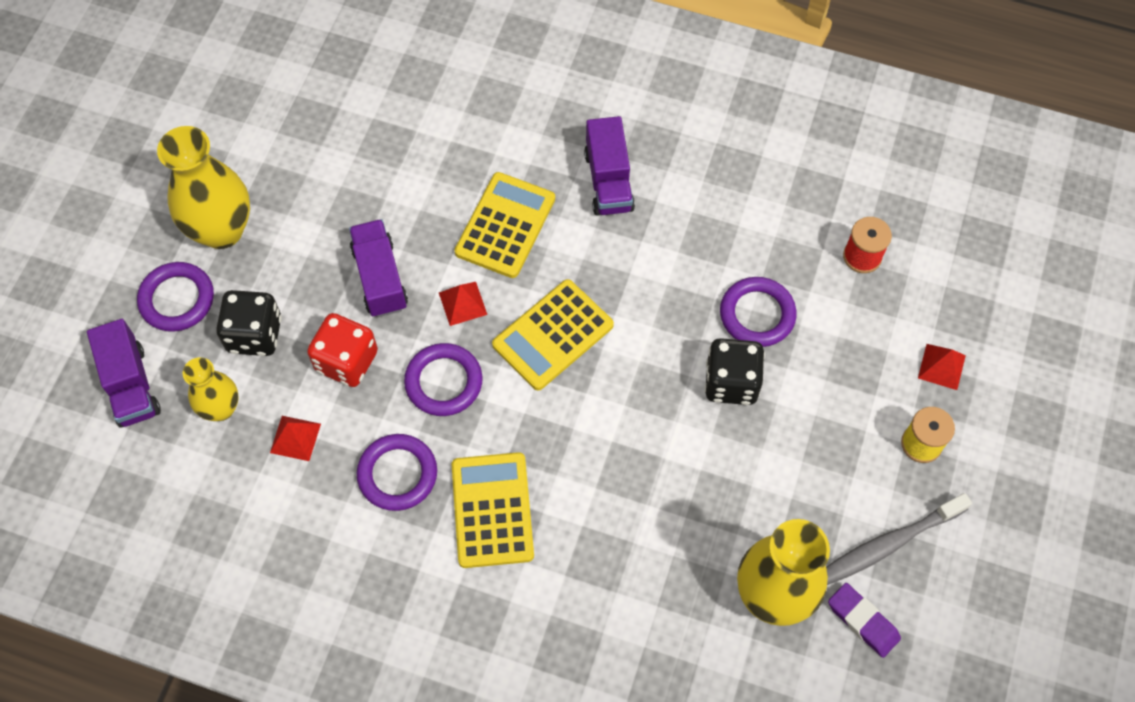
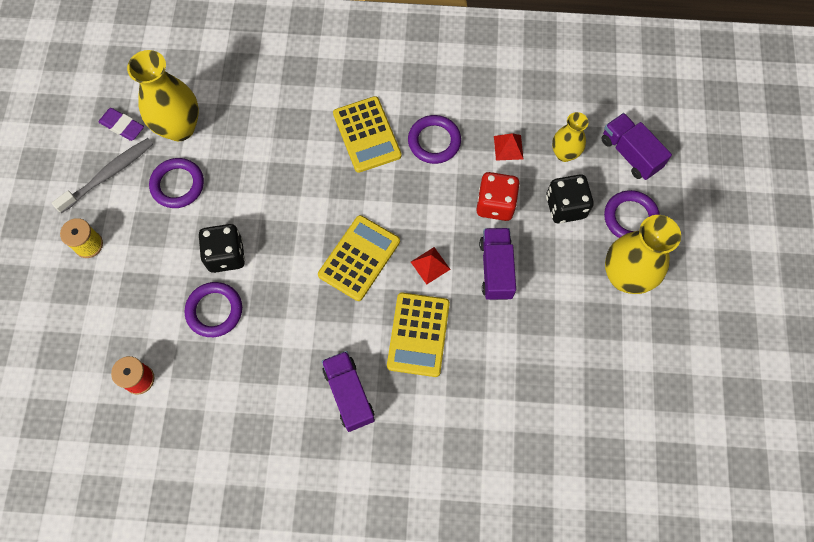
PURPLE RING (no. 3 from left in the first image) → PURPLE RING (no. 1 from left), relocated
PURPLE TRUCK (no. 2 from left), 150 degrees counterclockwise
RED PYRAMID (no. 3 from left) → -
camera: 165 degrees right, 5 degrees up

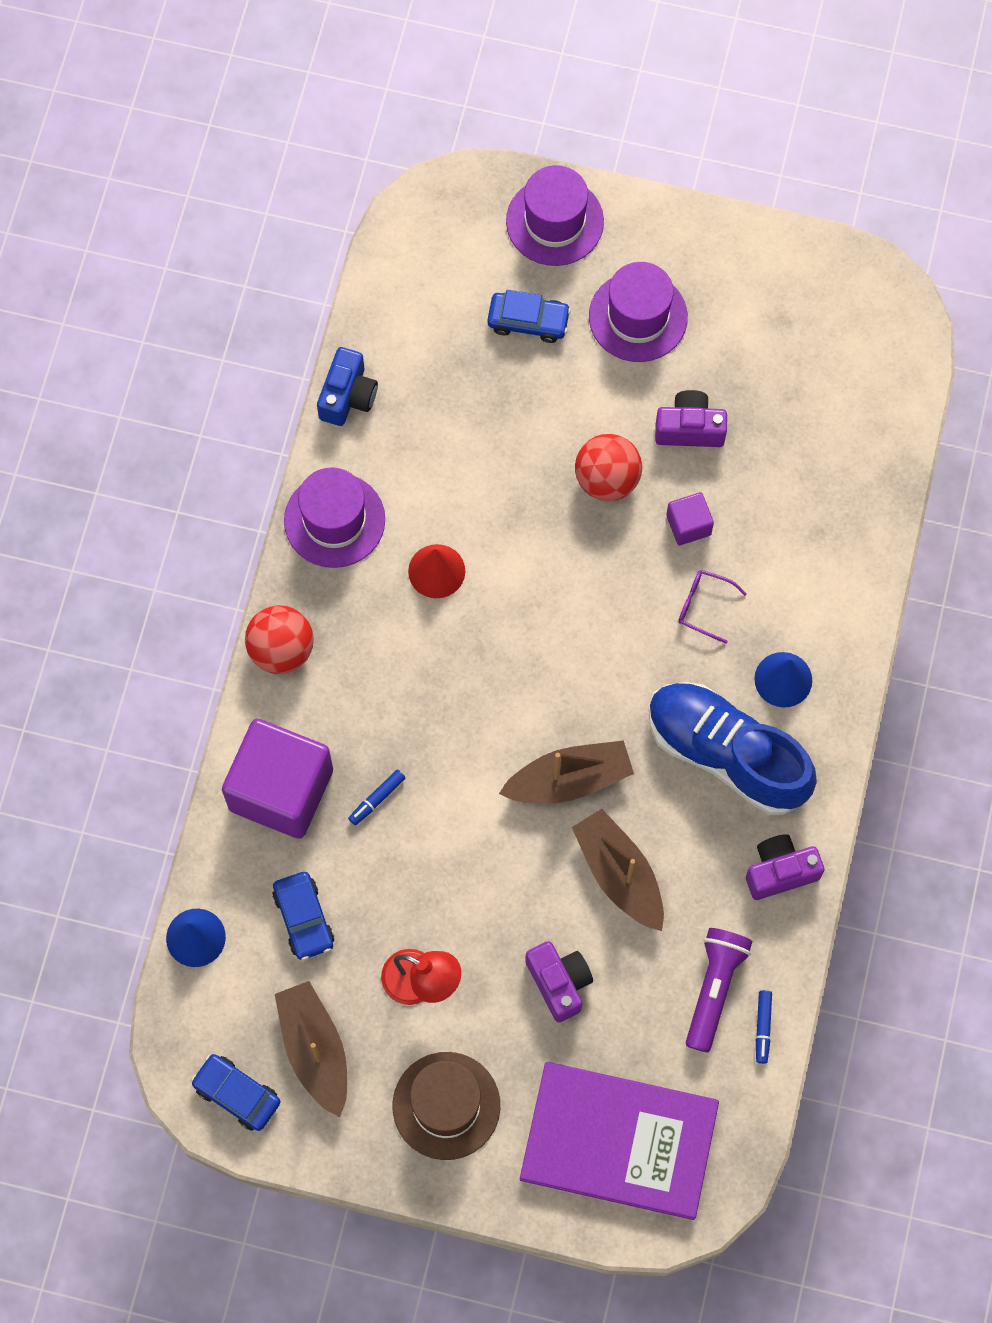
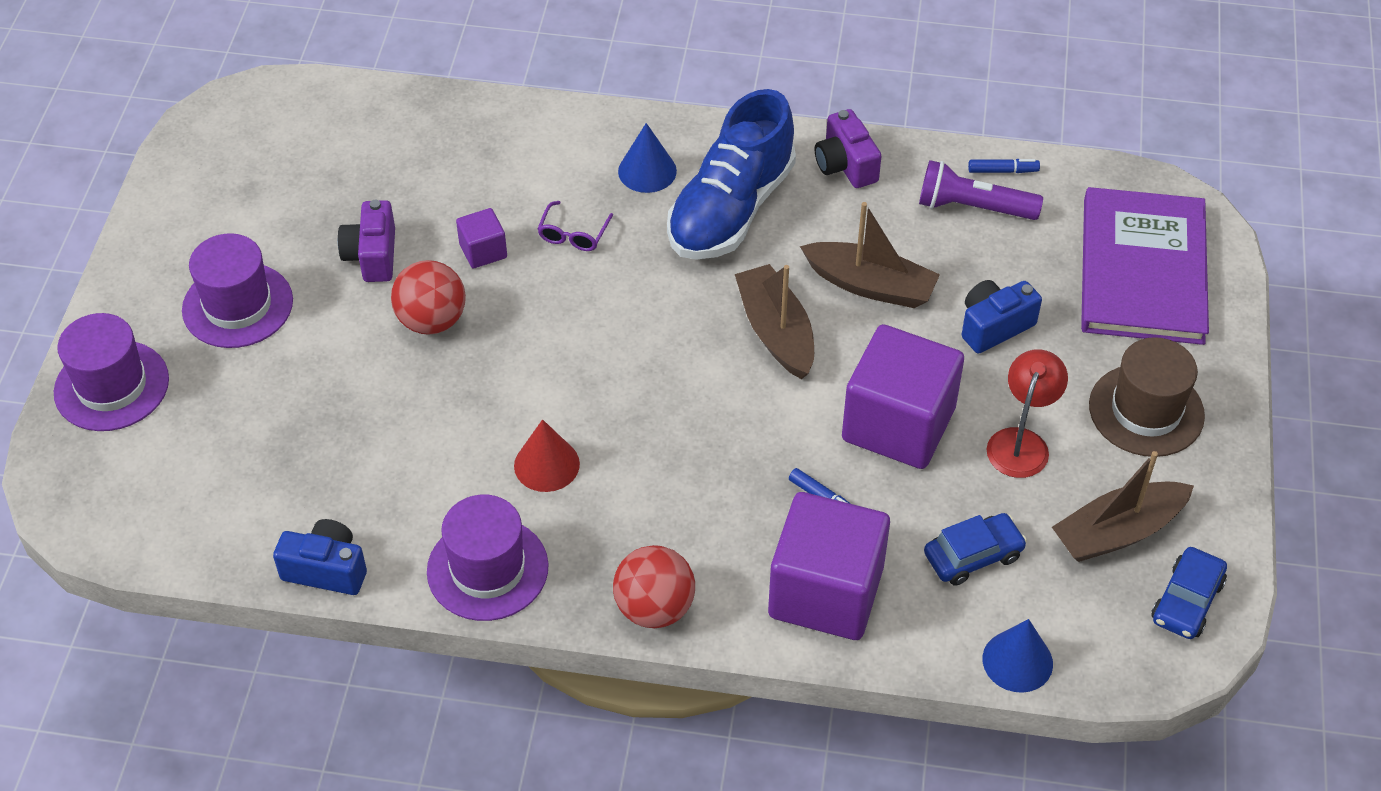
BROWN BOAT (no. 3 from left in the first image) → BROWN BOAT (no. 2 from left), 120 degrees counterclockwise
- → PURPLE CUBE (no. 3 from left)
PURPLE CAMERA (no. 1 from left) → BLUE CAMERA (no. 2 from left)
BLUE CAR (no. 3 from left) → -
camera: 95 degrees left, 20 degrees down

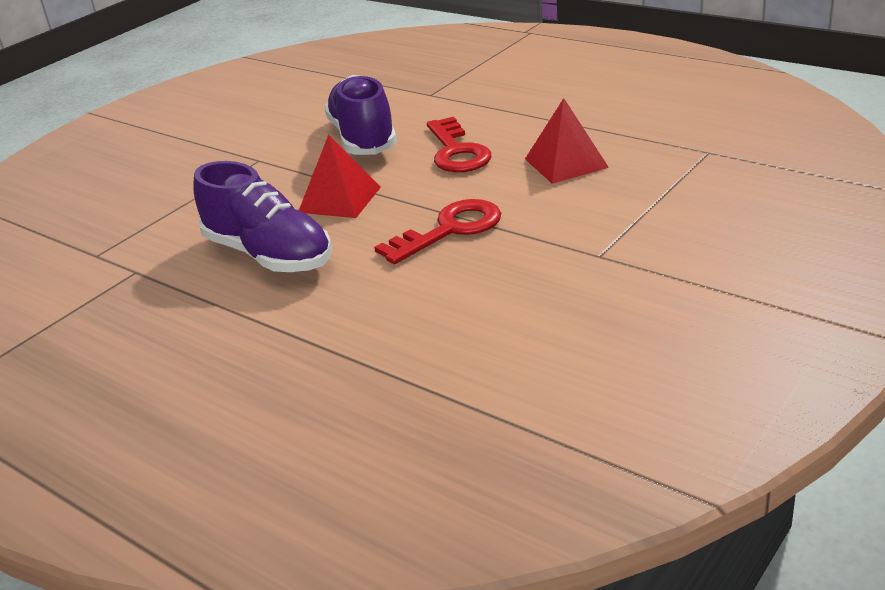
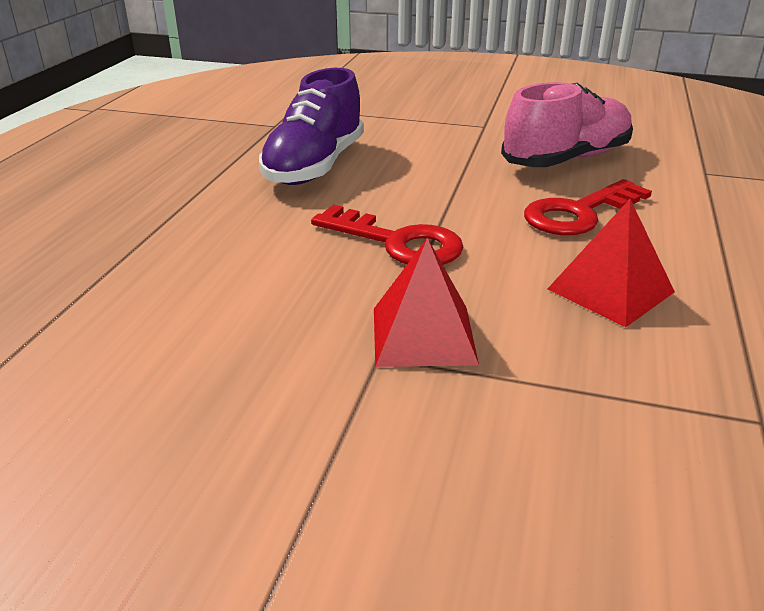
RED PYRAMID (no. 1 from left), relocated
PURPLE SHOE (no. 2 from left) → PINK SHOE
camera: 65 degrees right, 0 degrees up

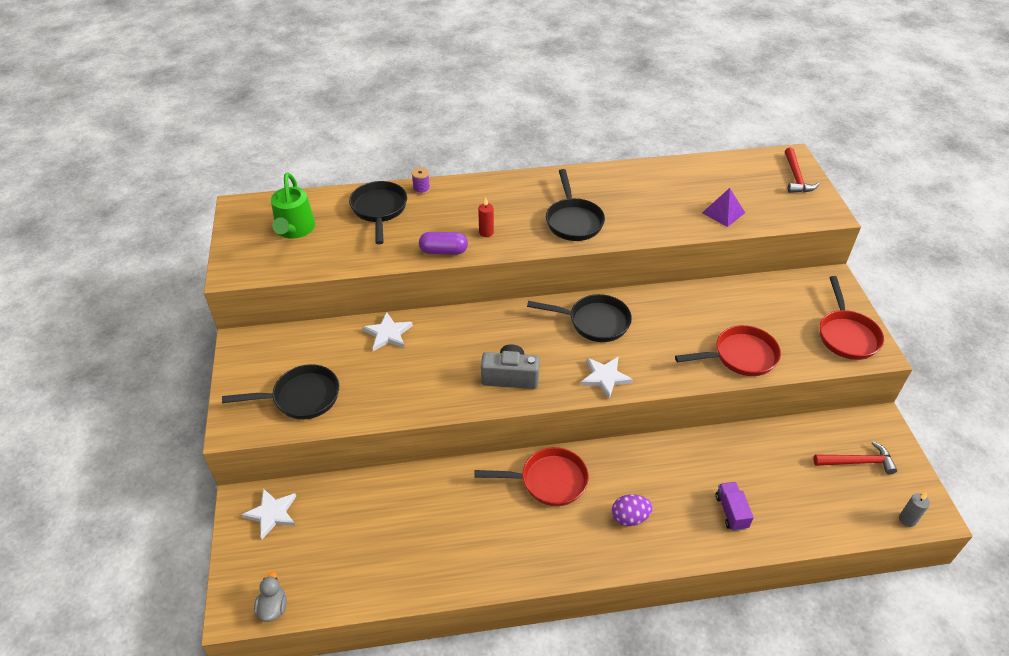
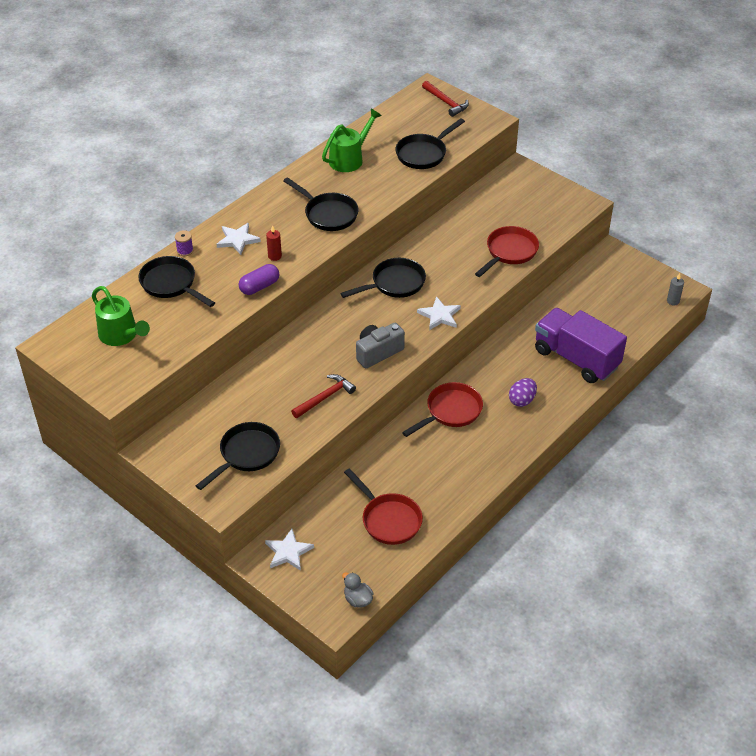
WHITE STAR (no. 2 from left in the first image) → WHITE STAR (no. 1 from left), relocated
RED HAMMER (no. 2 from left in the first image) → RED HAMMER (no. 1 from left), relocated
- → GREEN WATERING CAN (no. 2 from left)
RED PAN (no. 3 from left in the first image) → RED PAN (no. 1 from left), relocated
PURPLE PYRAMID → BLACK PAN (no. 5 from left)
PURPLE TRUCK, x2.32
camera: 40 degrees left, 0 degrees up

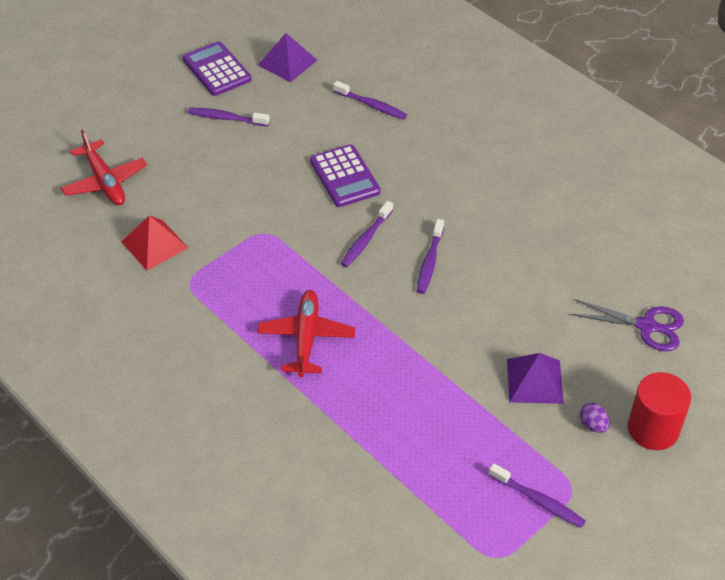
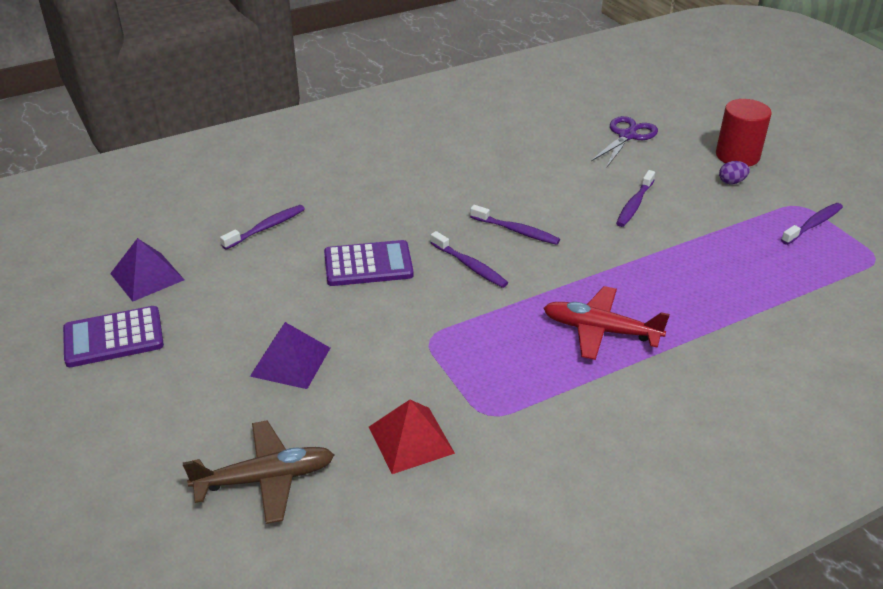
RED PLANE (no. 1 from left) → BROWN PLANE
PURPLE PYRAMID (no. 2 from left), relocated
PURPLE TOOTHBRUSH (no. 1 from left in the first image) → PURPLE TOOTHBRUSH (no. 4 from left), relocated
camera: 75 degrees left, 10 degrees down

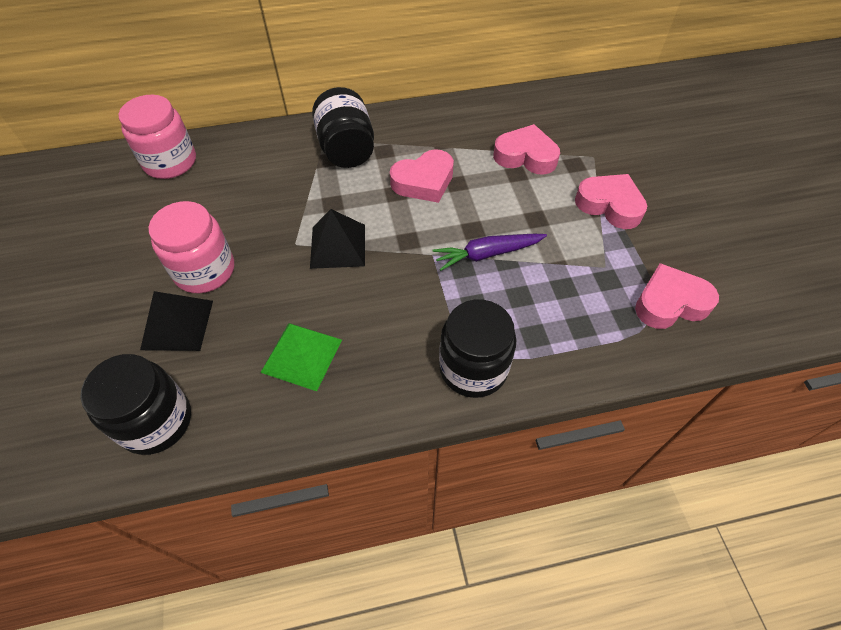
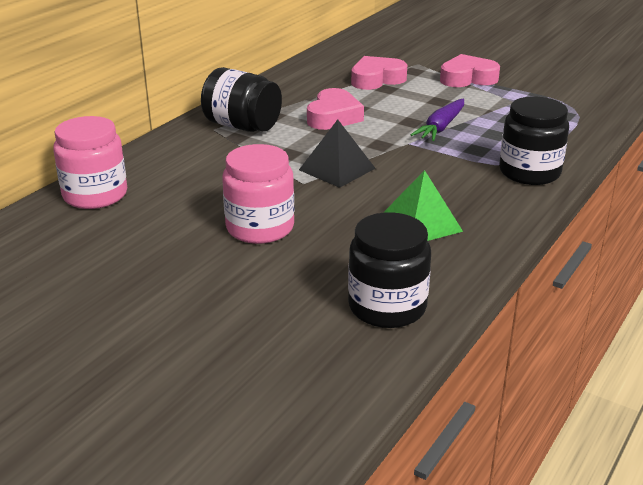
BLACK PYRAMID (no. 1 from left) → -
PINK HEART (no. 4 from left) → -
camera: 45 degrees left, 25 degrees down

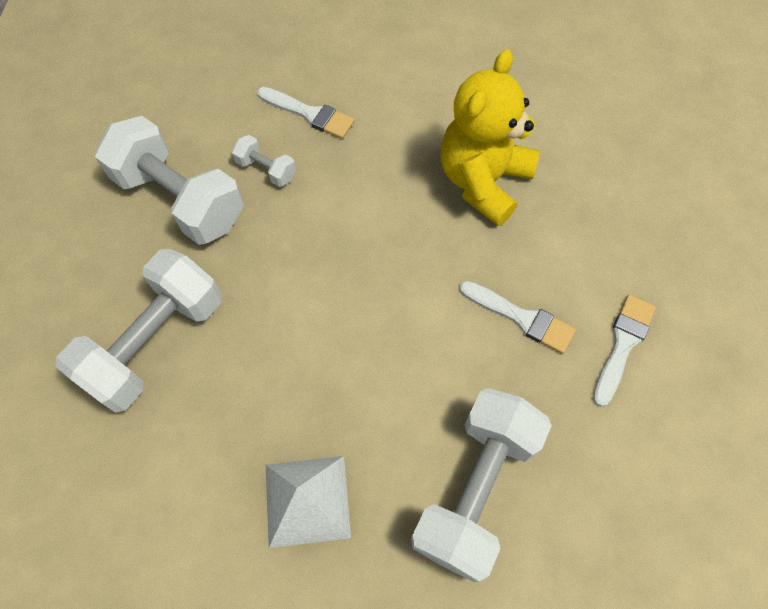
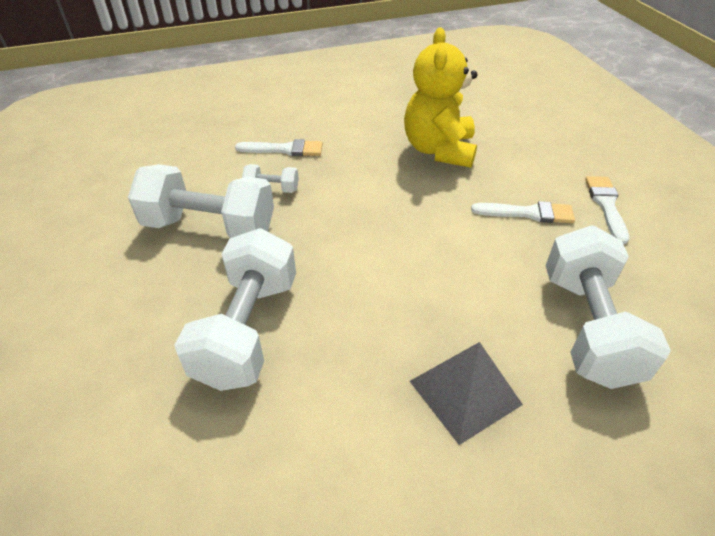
WHITE PYRAMID → GREY PYRAMID
camera: 25 degrees left, 20 degrees down

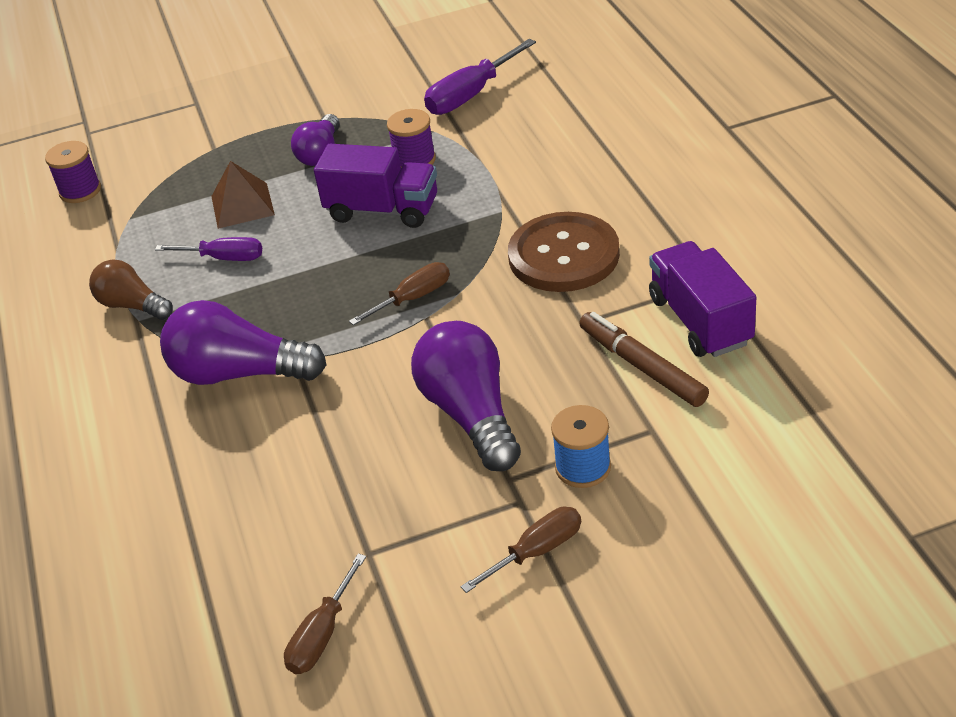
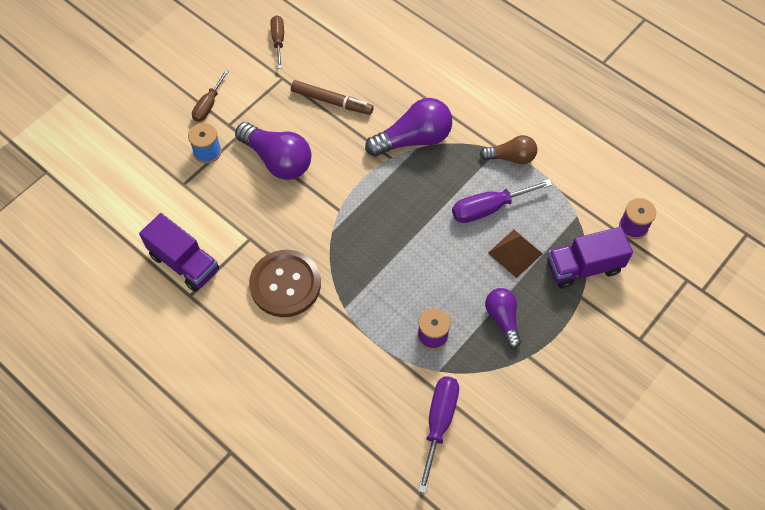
BROWN MARKER, relocated
PURPLE SCREWDRIVER (no. 1 from left in the first image) → PURPLE SCREWDRIVER (no. 2 from left), x1.50
PURPLE TRUCK (no. 1 from left in the first image) → PURPLE TRUCK (no. 2 from left), relocated
BROWN SCREWDRIVER (no. 2 from left) → -
camera: 145 degrees right, 20 degrees up

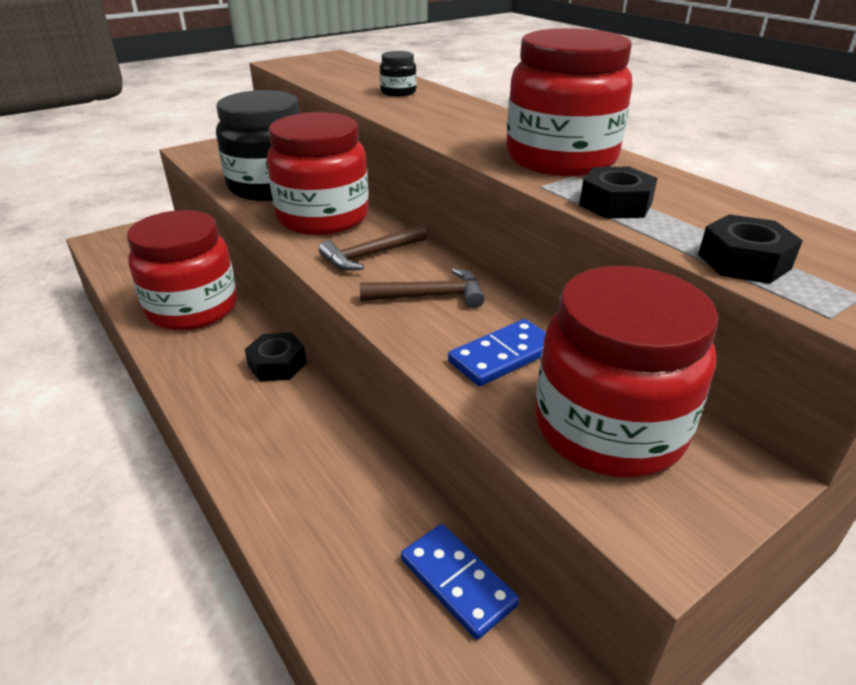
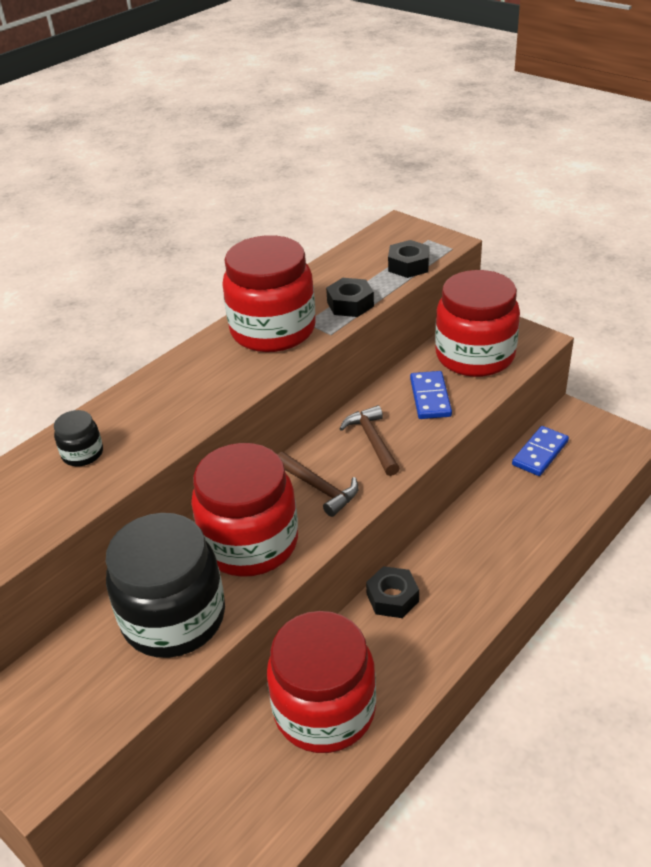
BLUE DOMINO (no. 2 from left in the first image) → BLUE DOMINO (no. 1 from left), 45 degrees clockwise
camera: 100 degrees left, 5 degrees up

